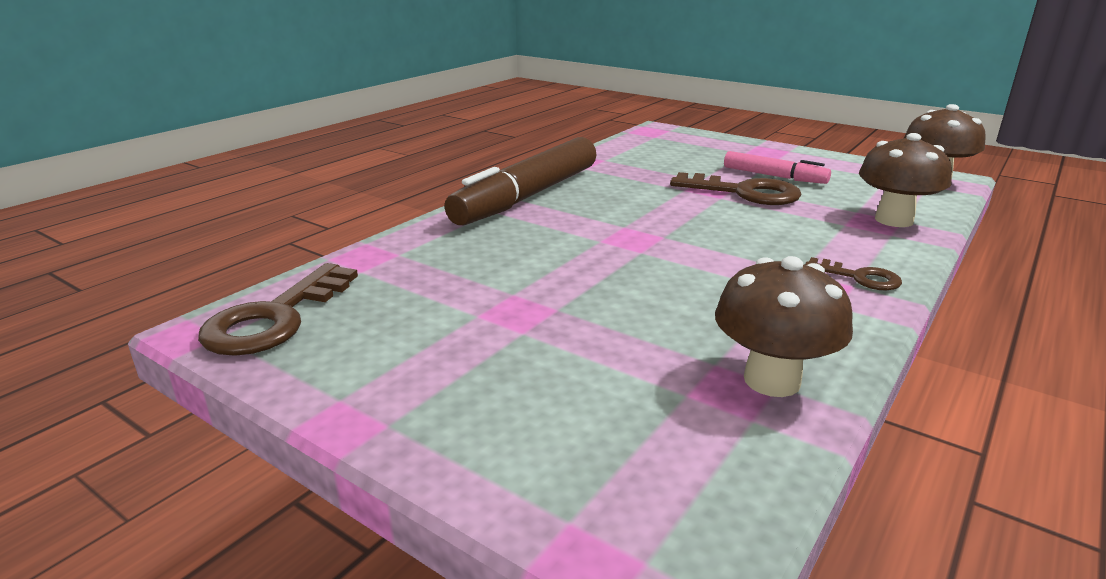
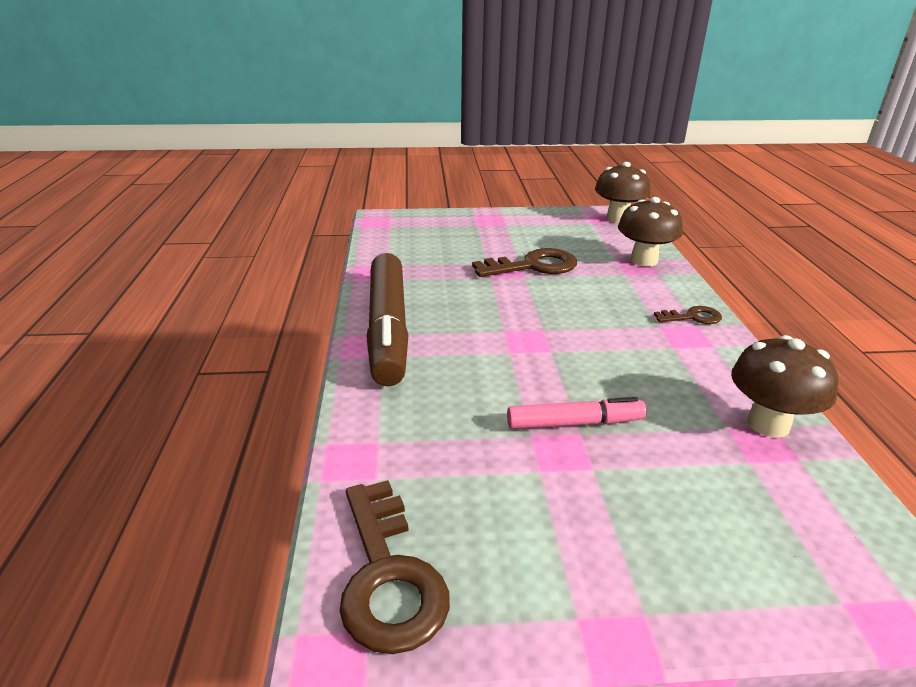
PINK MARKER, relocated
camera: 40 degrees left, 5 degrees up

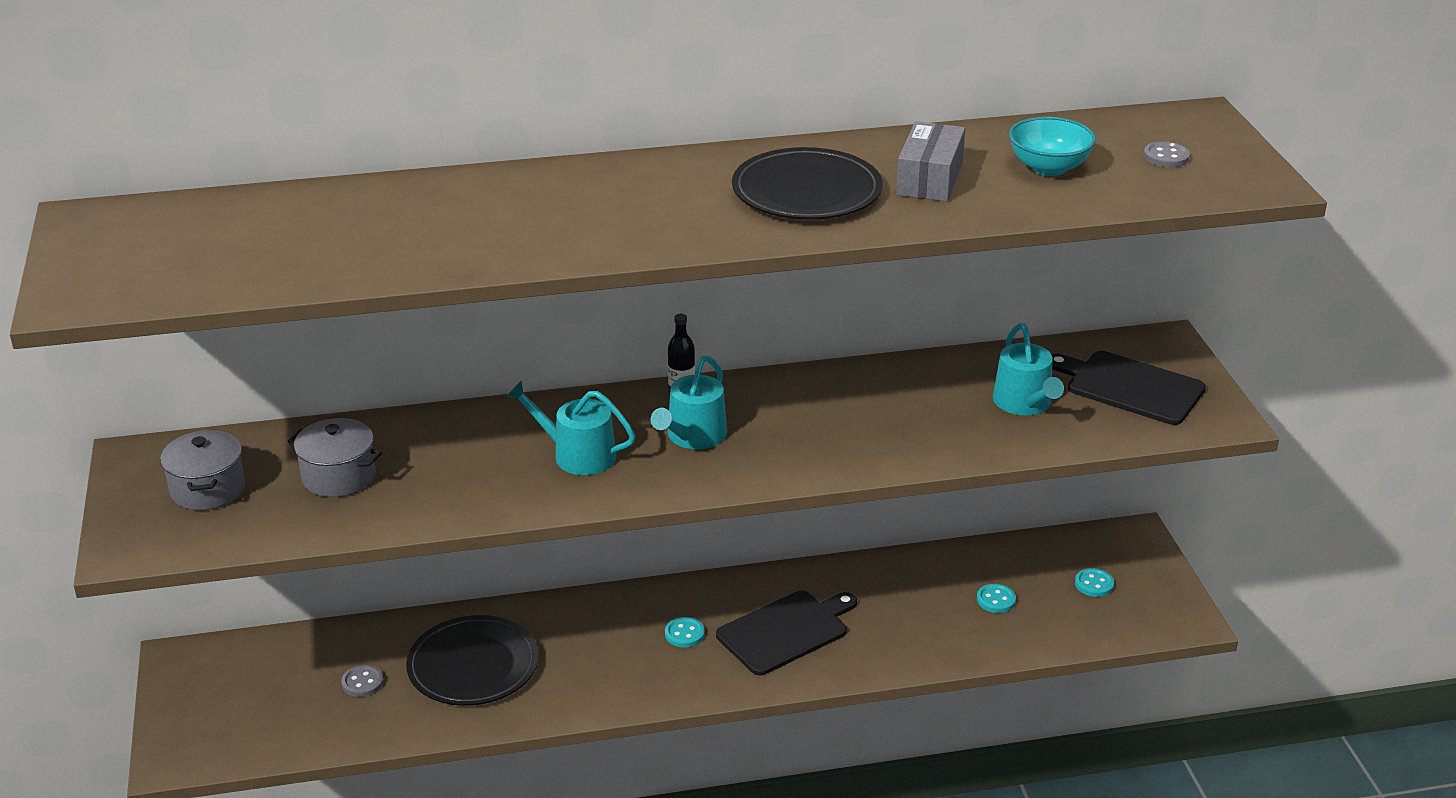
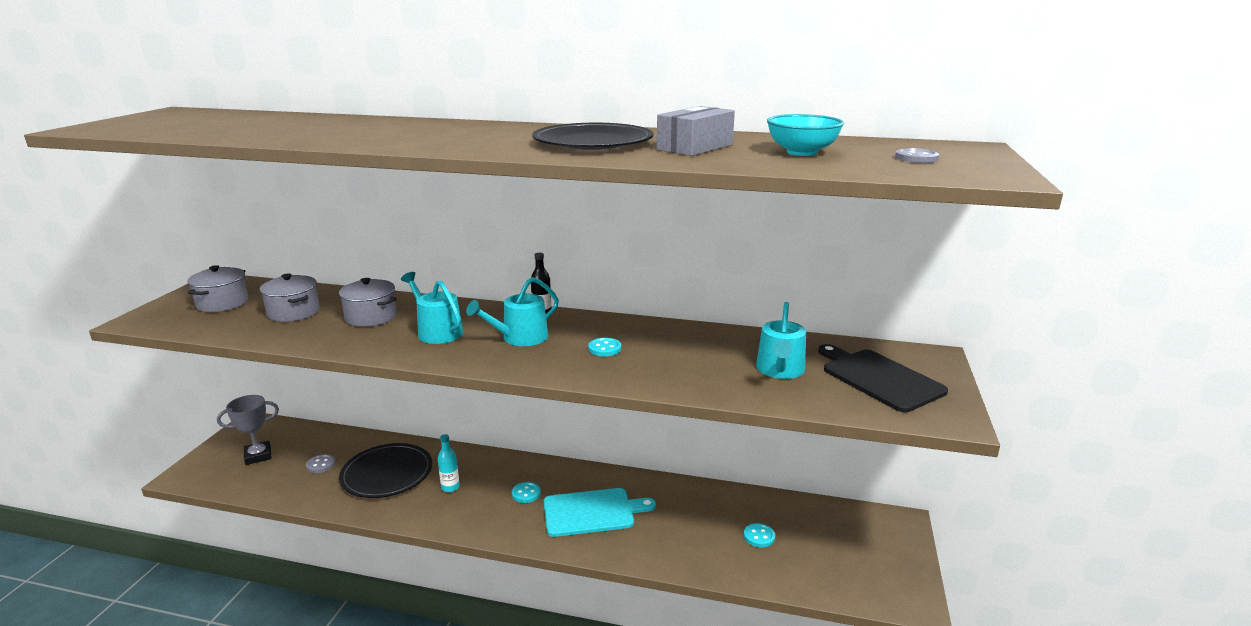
- → GREY TROPHY
- → GREY POT (no. 3 from left)
- → TURQUOISE BOTTLE
BLACK CUTTING BOARD (no. 1 from left) → TURQUOISE CUTTING BOARD
TURQUOISE BUTTON (no. 3 from left in the first image) → TURQUOISE BUTTON (no. 2 from left), relocated
camera: 25 degrees right, 10 degrees down

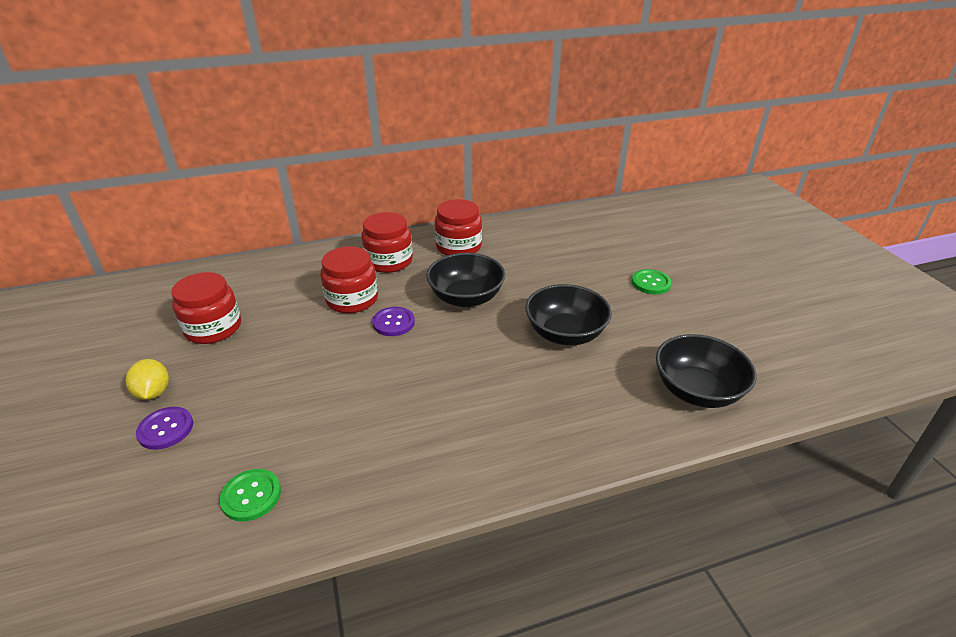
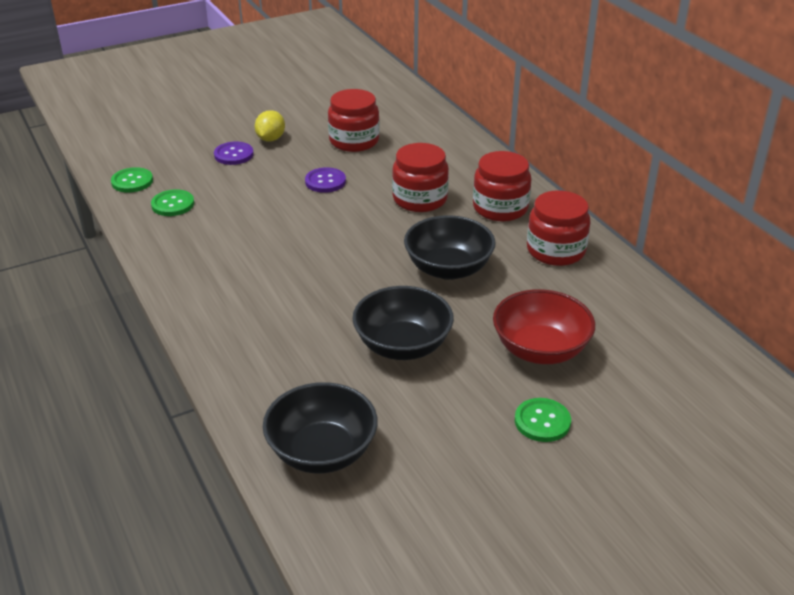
- → GREEN BUTTON (no. 1 from left)
YELLOW LEMON, 45 degrees counterclockwise
PURPLE BUTTON (no. 2 from left), relocated
- → RED BOWL
camera: 80 degrees right, 0 degrees up

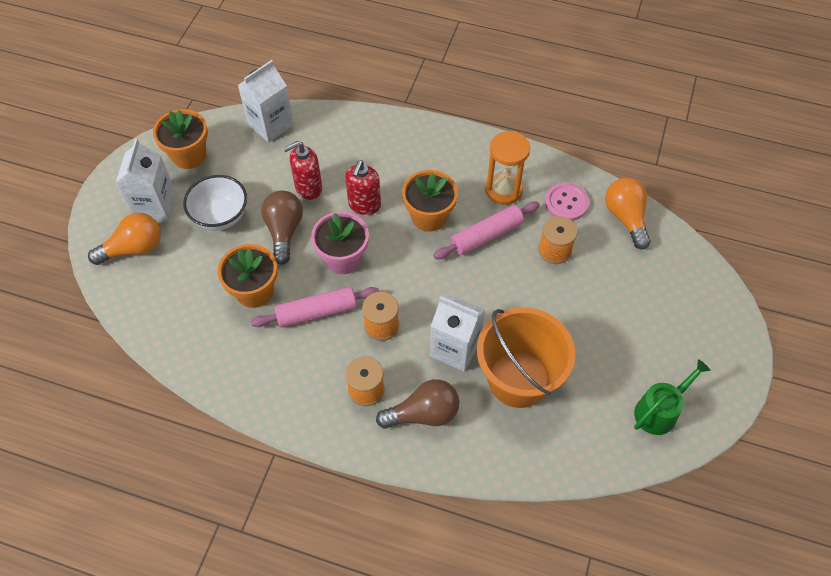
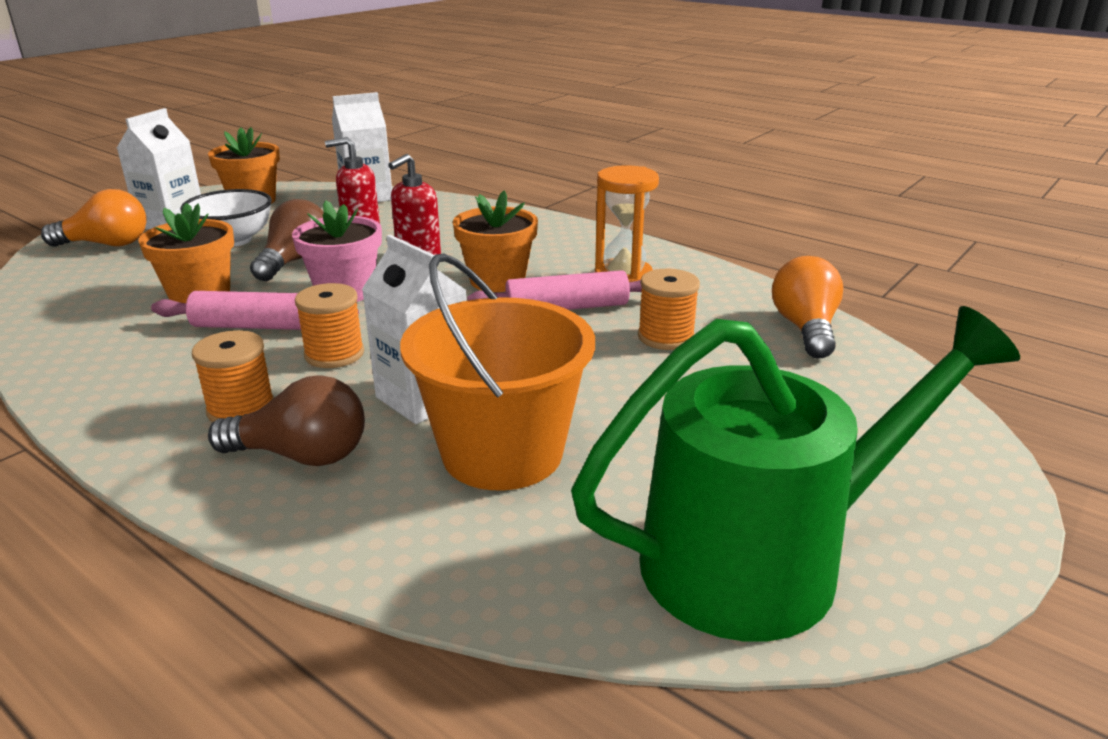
GREEN WATERING CAN, x2.03
PINK BUTTON → -
camera: 20 degrees right, 30 degrees down

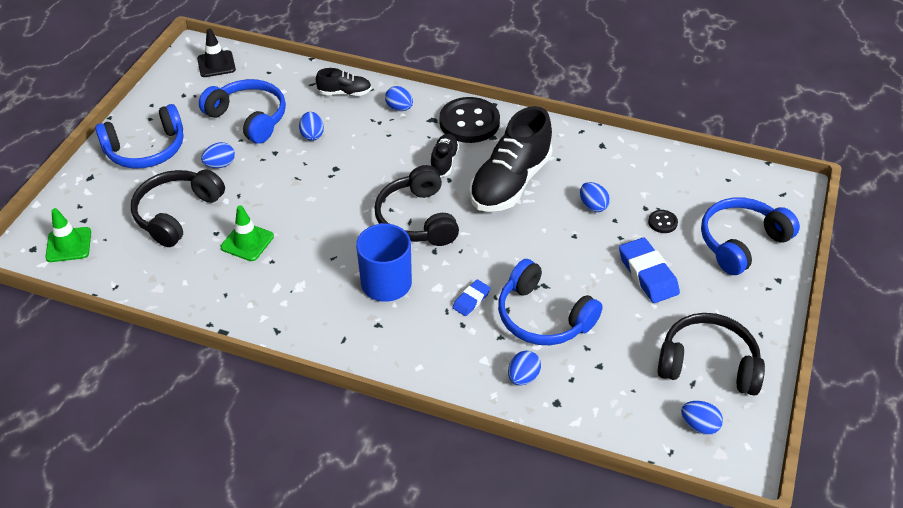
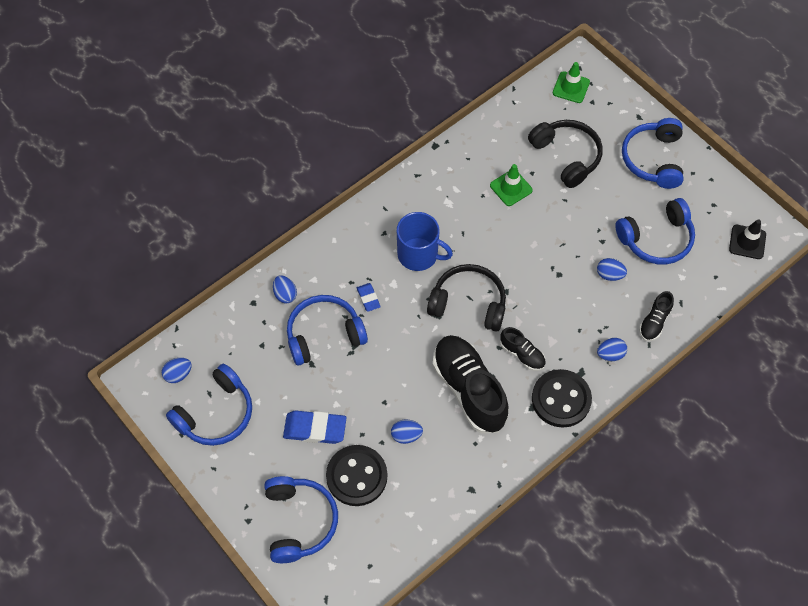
BLACK HEADPHONES (no. 3 from left) → BLUE HEADPHONES (no. 1 from left)
BLACK BUTTON (no. 2 from left in the first image) → BLACK BUTTON (no. 1 from left), x2.29
BLUE EGG (no. 1 from left) → -
camera: 120 degrees right, 15 degrees up

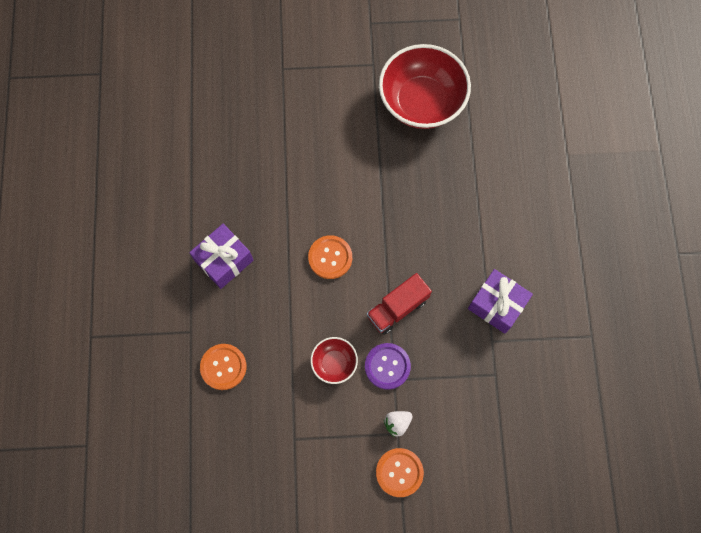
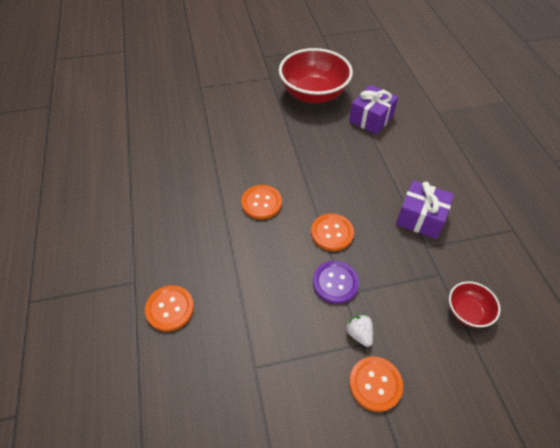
RED TRUCK → ORANGE BUTTON (no. 3 from left)
WHITE STRAWBERRY, 105 degrees clockwise
PURPLE GIFT (no. 1 from left), relocated
RED BOWL (no. 1 from left in the first image) → RED BOWL (no. 2 from left), relocated
camera: 10 degrees left, 20 degrees down

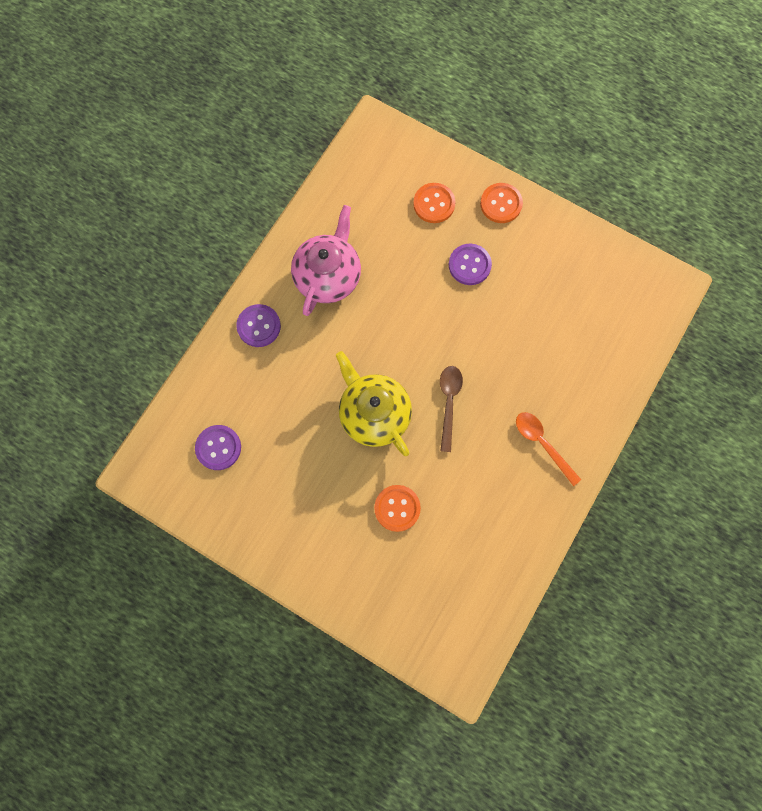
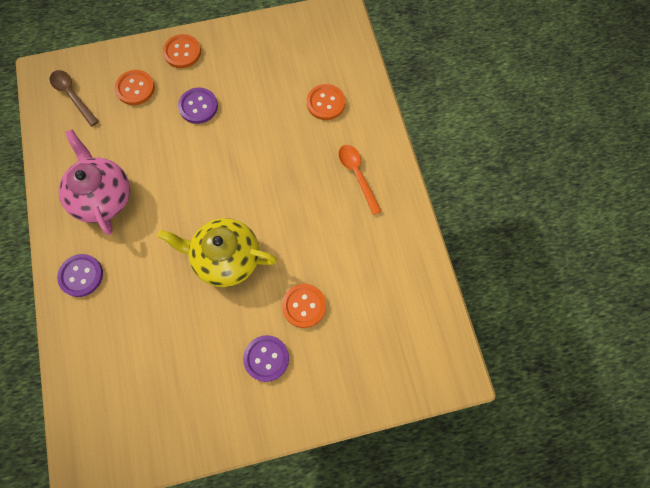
BROWN SPOON, relocated
PURPLE BUTTON (no. 1 from left in the first image) → PURPLE BUTTON (no. 3 from left), relocated
- → ORANGE BUTTON (no. 4 from left)
ORANGE SPOON, 60 degrees clockwise
camera: 45 degrees left, 5 degrees down

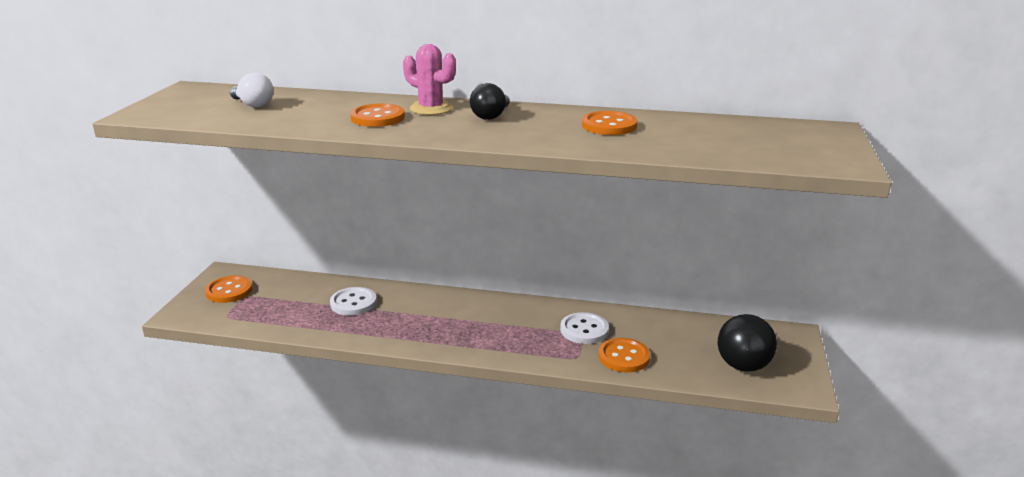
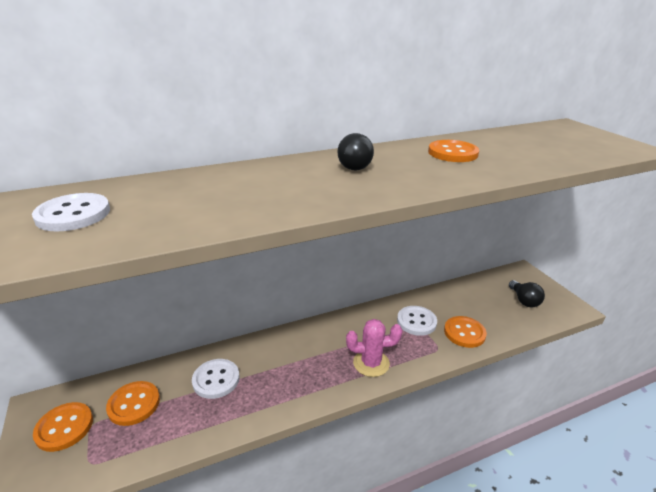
WHITE LIGHT BULB → WHITE BUTTON (no. 1 from left)
ORANGE BUTTON (no. 2 from left), relocated
PINK CACTUS, relocated
BLACK LIGHT BULB (no. 2 from left), x0.61
camera: 35 degrees left, 5 degrees up

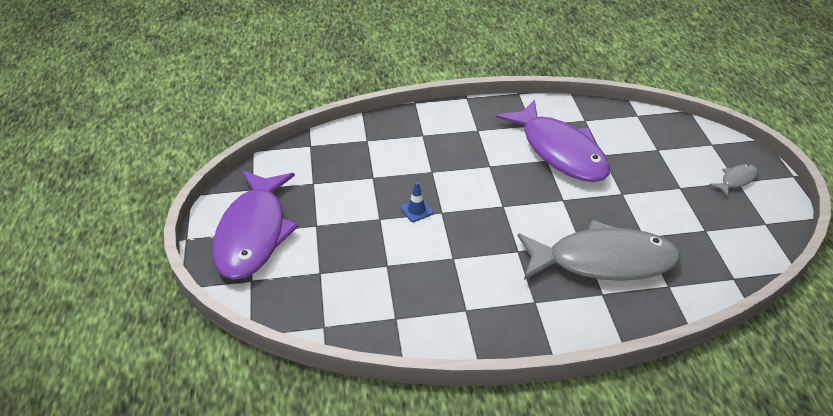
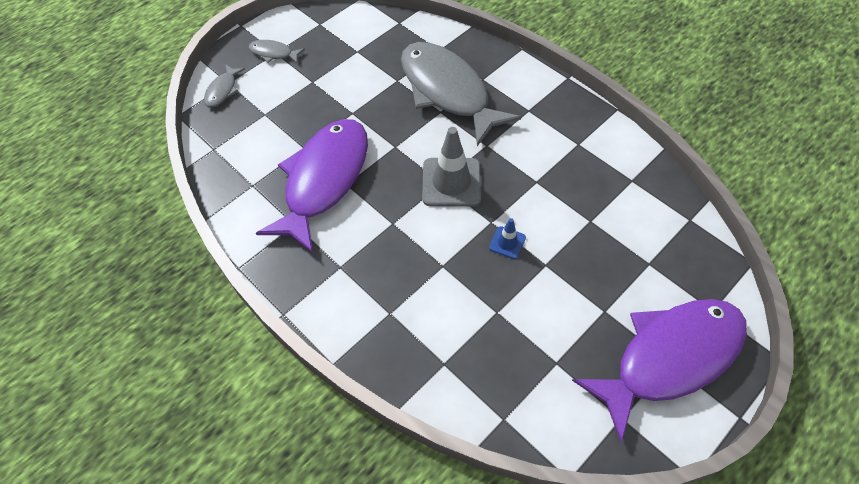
- → GREY FISH (no. 1 from left)
- → GREY TRAFFIC CONE
camera: 125 degrees left, 15 degrees up

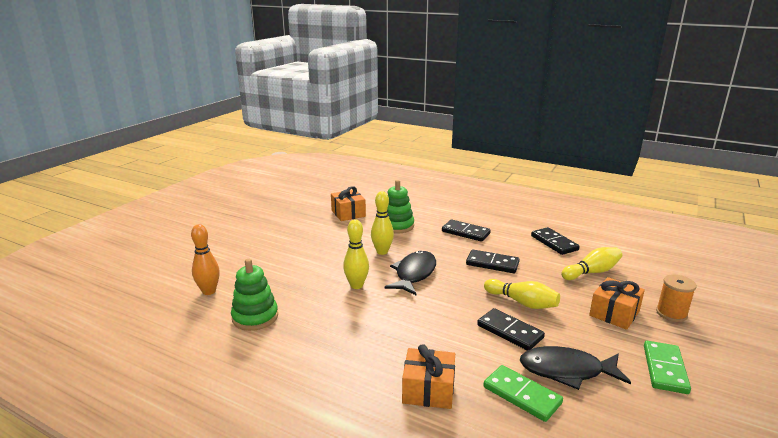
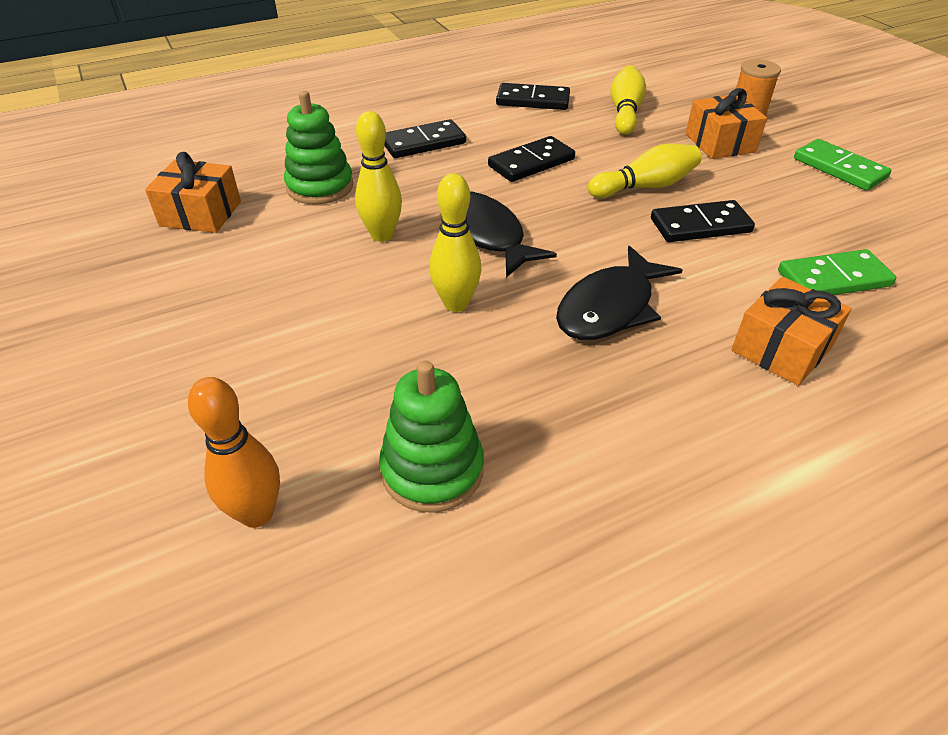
BLACK FISH (no. 2 from left), relocated
camera: 55 degrees left, 20 degrees up

